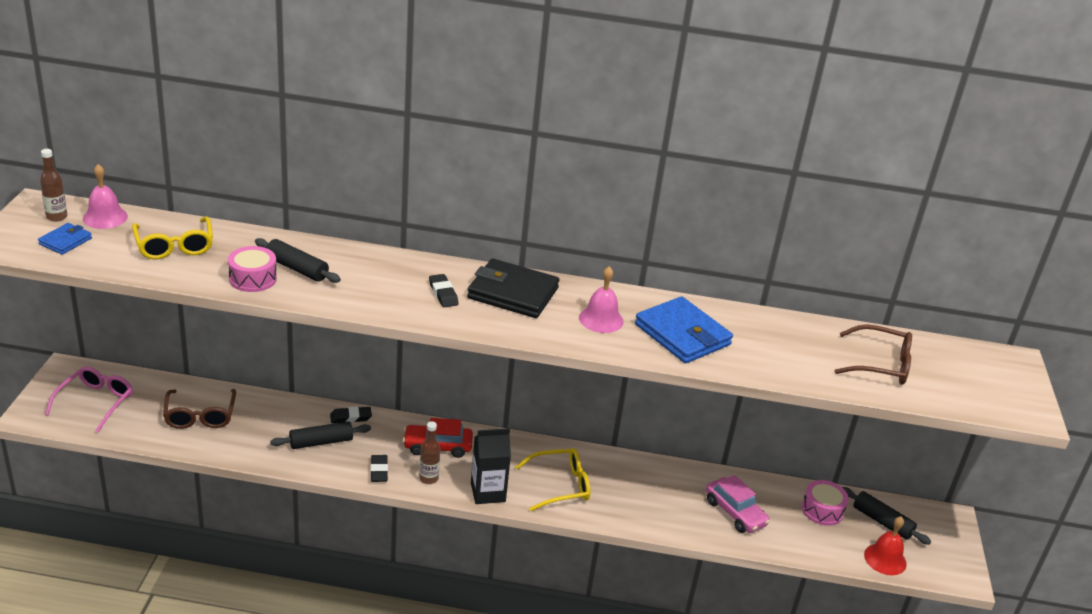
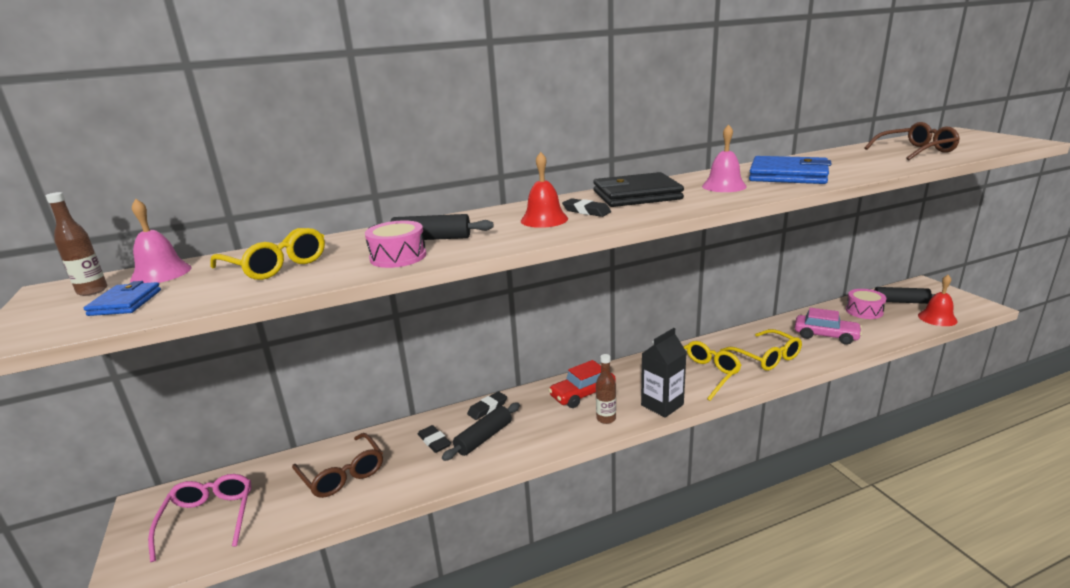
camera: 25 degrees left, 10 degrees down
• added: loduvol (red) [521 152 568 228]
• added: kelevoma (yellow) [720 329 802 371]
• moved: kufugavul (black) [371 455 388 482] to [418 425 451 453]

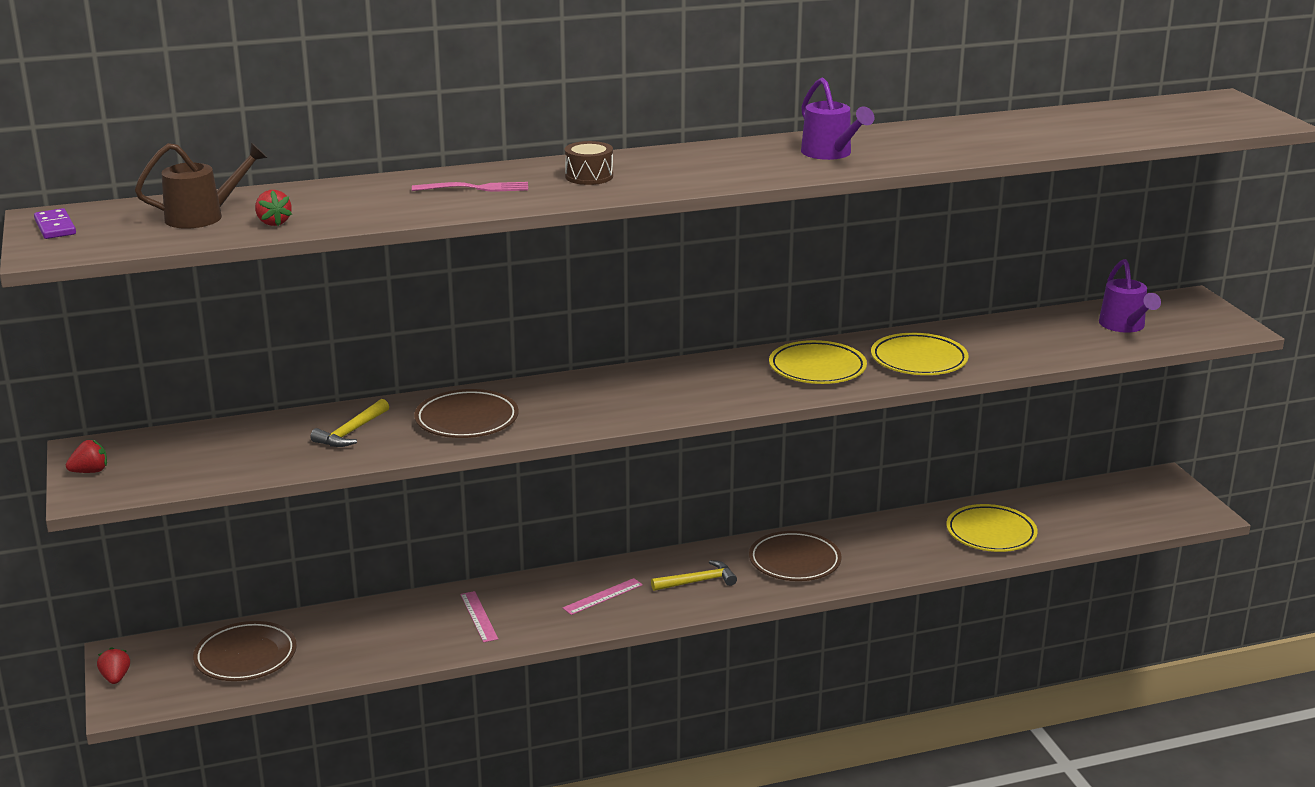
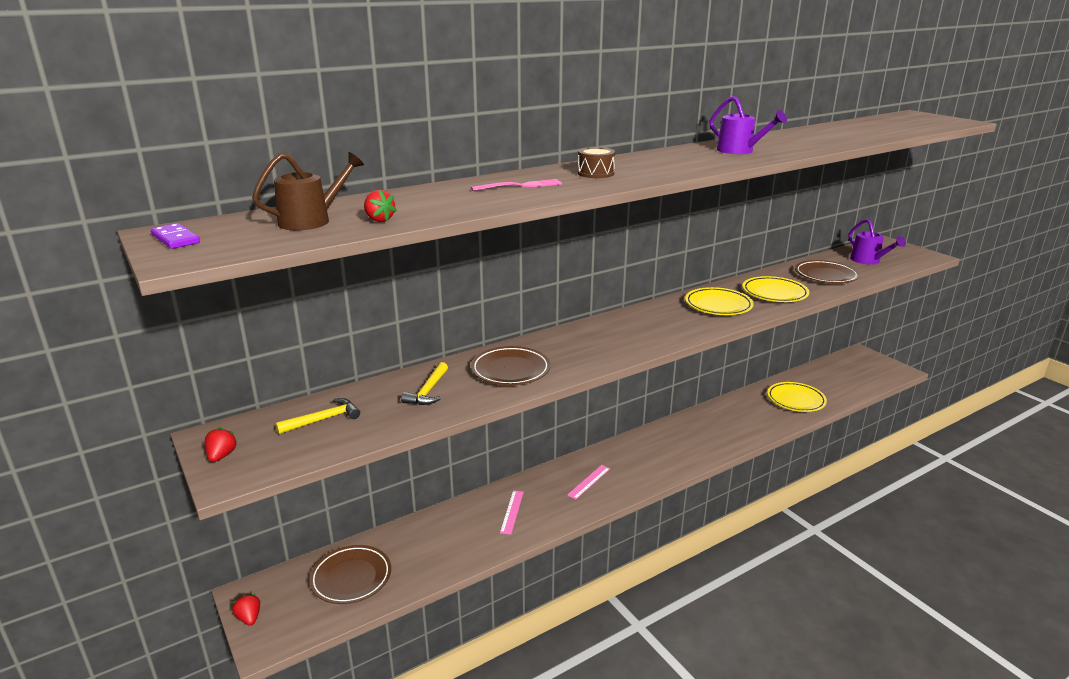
camera: 15 degrees left, 0 degrees up
• moved: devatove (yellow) [651 560 737 591] to [275 398 360 434]
• moved: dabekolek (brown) [749 531 842 581] to [795 260 860 283]
• turned: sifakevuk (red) [66 439 107 473] = [205 427 237 462] 45 degrees counterclockwise
• turned: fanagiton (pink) [460 591 498 643] = [500 490 524 535] 45 degrees clockwise

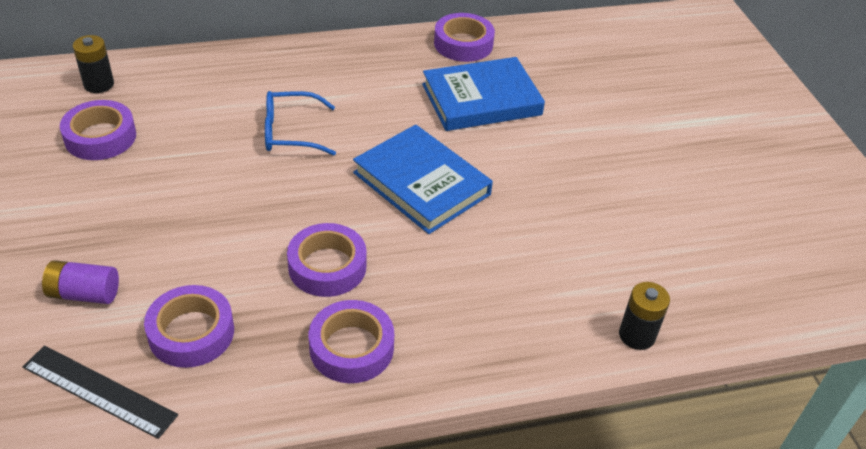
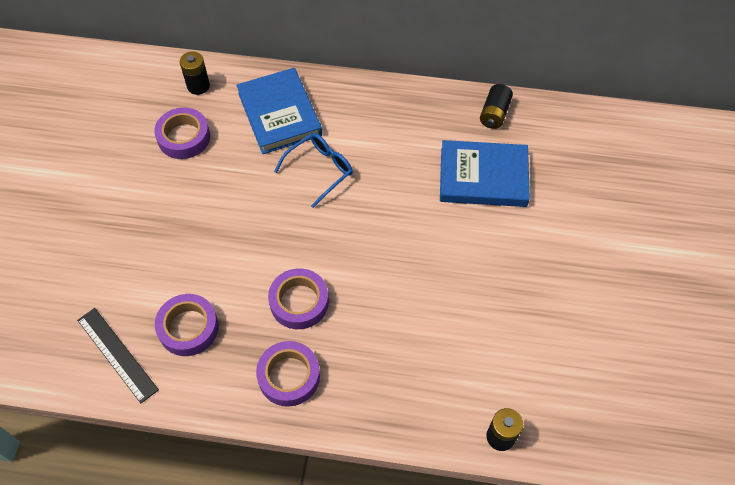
camera: 25 degrees right, 15 degrees up
• removed: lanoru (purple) [42 260 119 304]
• moved: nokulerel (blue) [353 125 493 234] to [236 68 322 154]
• replaced: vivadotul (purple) [434 13 495 62] to lanoru (black) [480 84 513 129]
• turned: kelevoma (blue) [265 91 336 156] = [274 133 353 208] 120 degrees clockwise

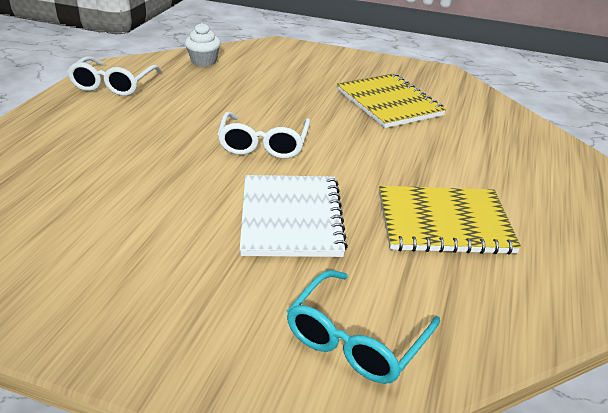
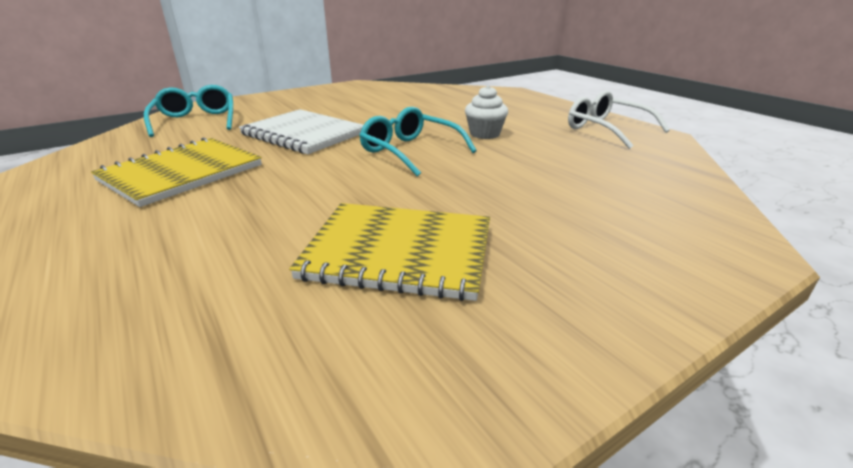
camera: 130 degrees right, 5 degrees down
• moved: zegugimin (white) [185 23 221 67] to [465 85 508 139]
• recoloured: kelevoma (white) [217 112 310 159] to kelevoma (turquoise) [359 107 477 177]

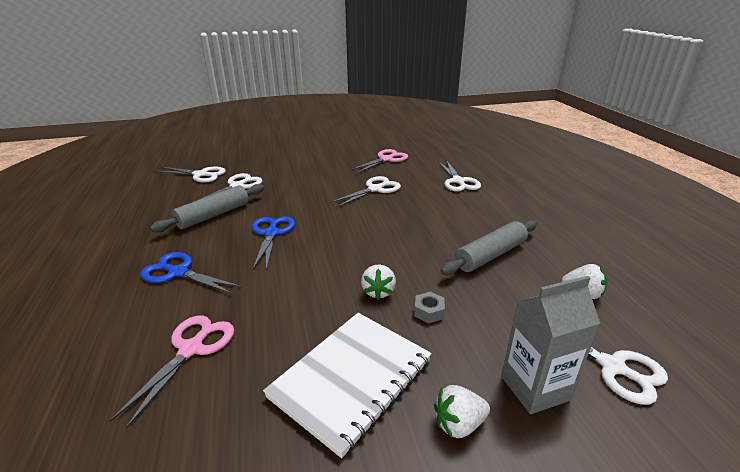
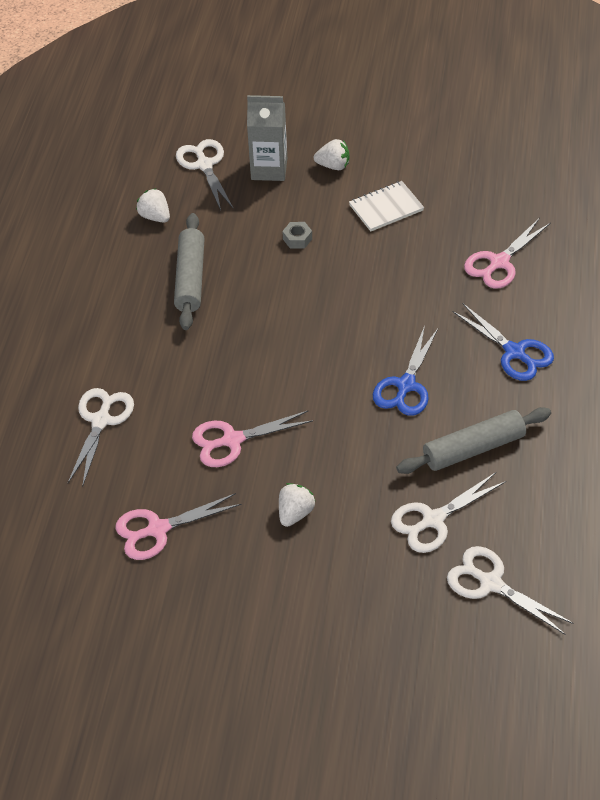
camera: 155 degrees left, 20 degrees up
• moved: sifakevuk (white) [361 264 396 300] to [279 483 315 527]
• recoloured: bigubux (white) [330 176 401 208] to bigubux (pink) [192 411 313 467]
• turned: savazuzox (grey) [440 220 537 275] = [174 213 205 330] 75 degrees counterclockwise
• resized: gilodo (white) [263 313 432 458] = [349 181 424 231] x0.60

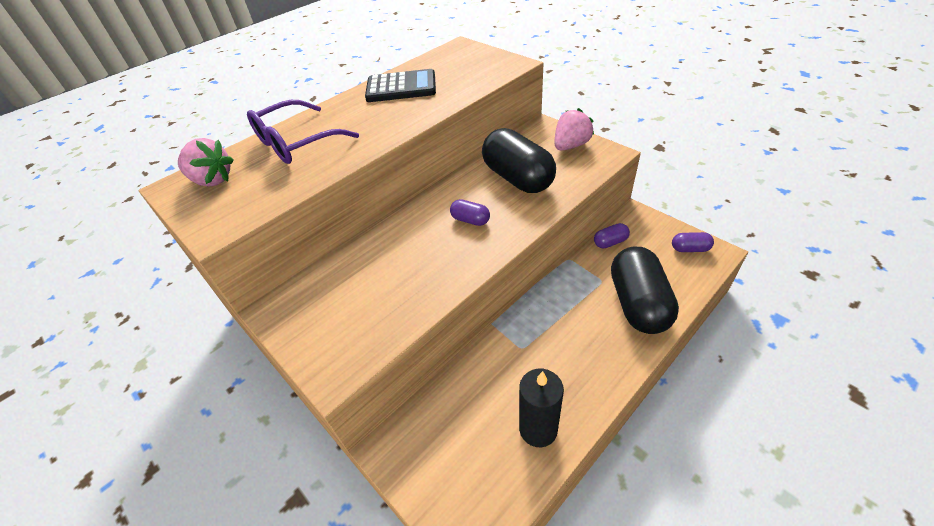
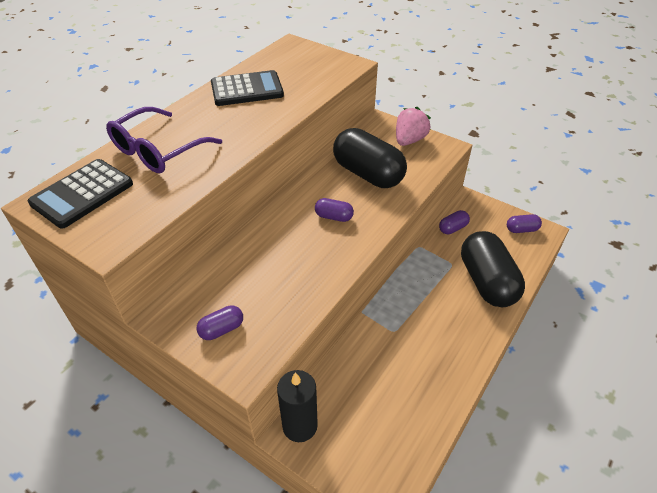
camera: 15 degrees left, 0 degrees up
• added: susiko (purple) [196 305 243 340]
• moved: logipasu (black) [519 369 564 447] to [277 370 318 442]
• replaced: sifakevuk (pink) [178 138 234 187] to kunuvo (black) [28 159 133 229]

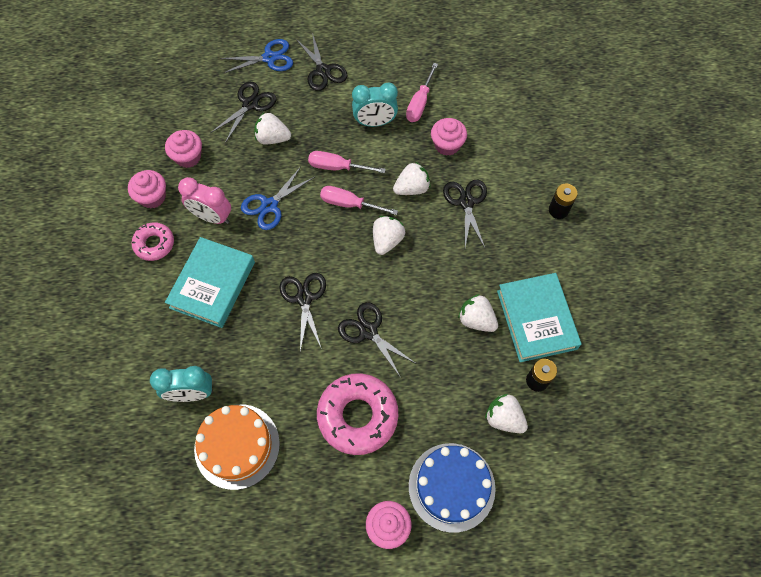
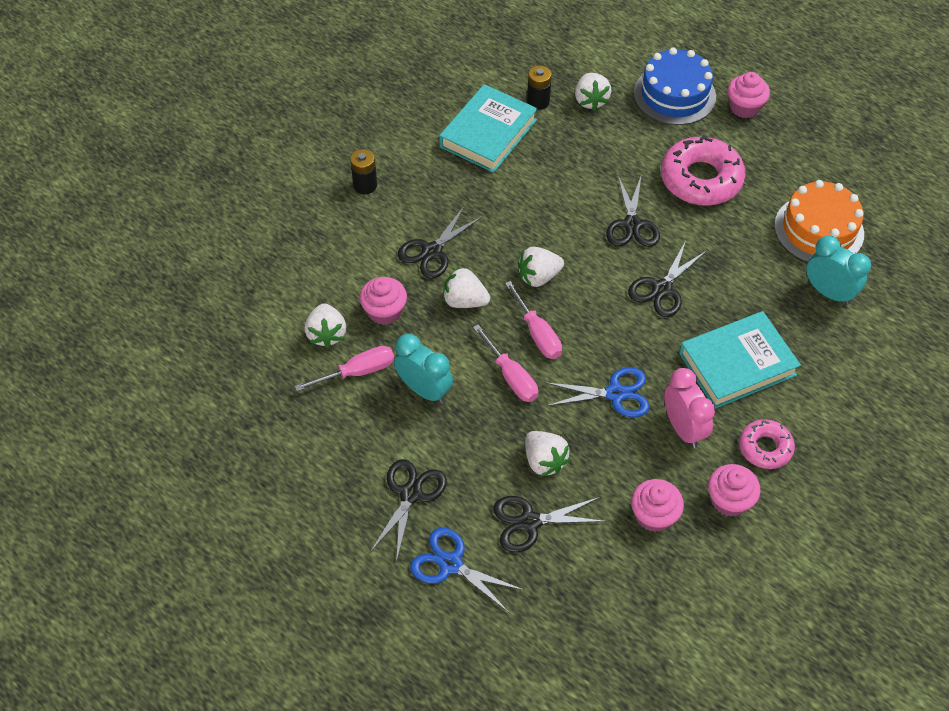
camera: 135 degrees left, 10 degrees down
• moved: sifakevuk (white) [458 294 498 332] to [305 303 346 348]

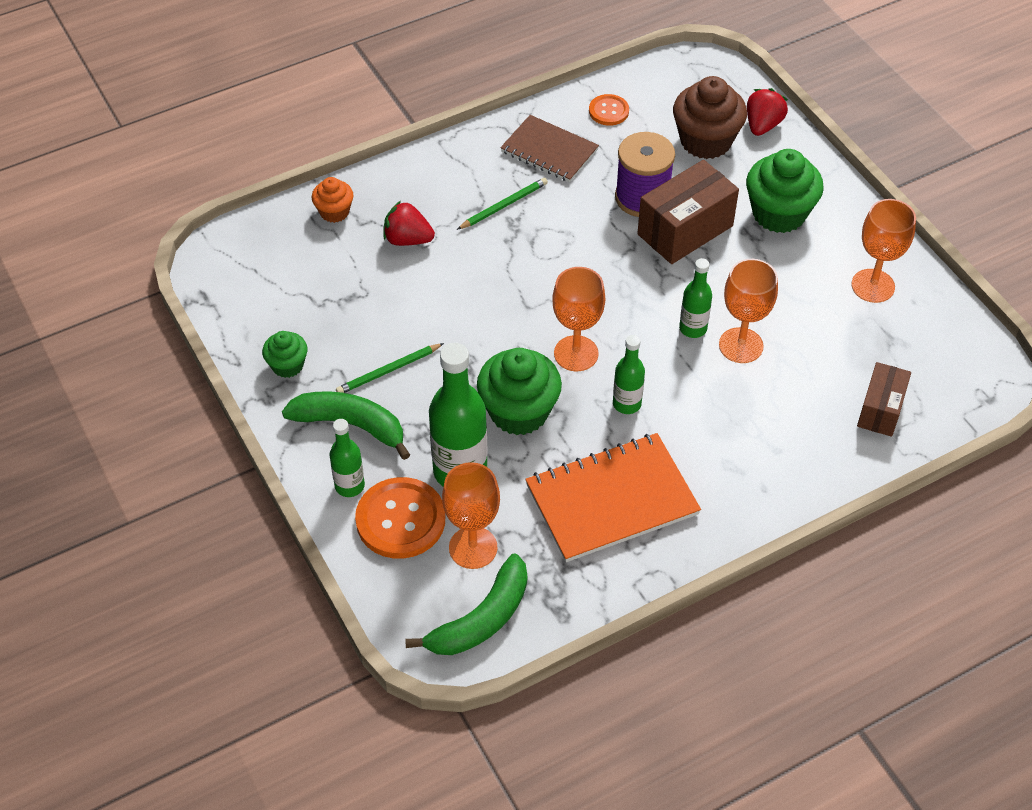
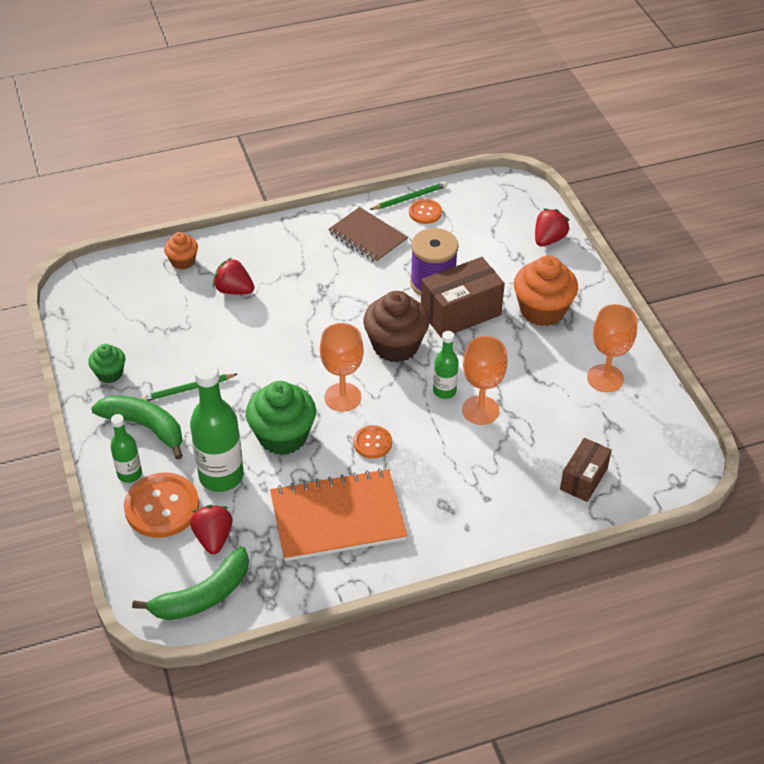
camera: 10 degrees right, 5 degrees down
• moved: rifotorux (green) [457 178 548 230] to [370 182 447 210]
• moved: zegugimin (brown) [673 76 747 159] to [363 291 429 362]
• replaced: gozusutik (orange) [442 462 500 569] to sifakevuk (red) [190 505 233 554]
• replaced: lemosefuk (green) [613 335 645 414] to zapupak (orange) [353 425 392 458]
• recoloured: zegugimin (green) [746 149 824 233] to zegugimin (orange) [514 256 578 326]

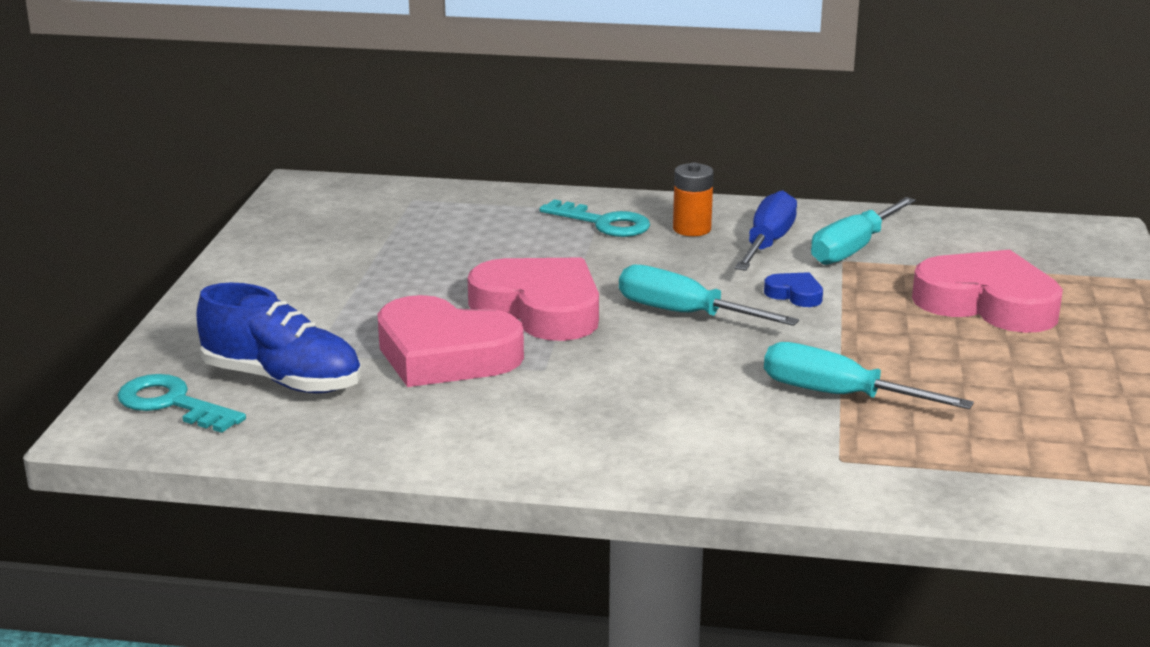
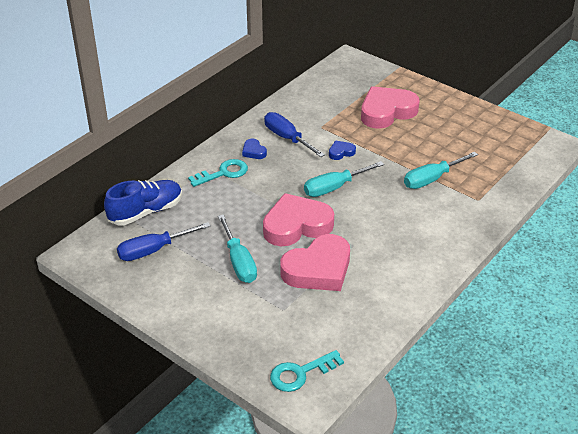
camera: 60 degrees left, 15 degrees up
• added: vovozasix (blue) [117 222 211 261]
• moved: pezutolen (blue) [196 283 361 393] to [104 180 182 225]
• moved: vovozasix (turquoise) [811 197 916 265] to [218 215 257 283]
• replaced: lanoru (orange) [673 163 714 236] to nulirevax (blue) [242 139 267 159]

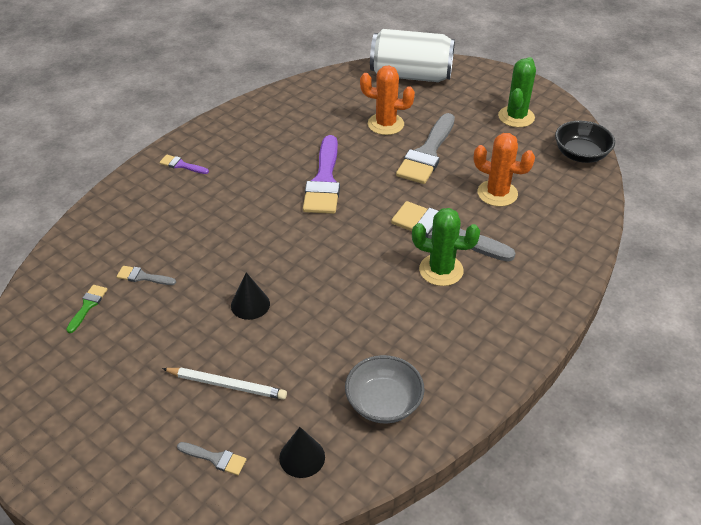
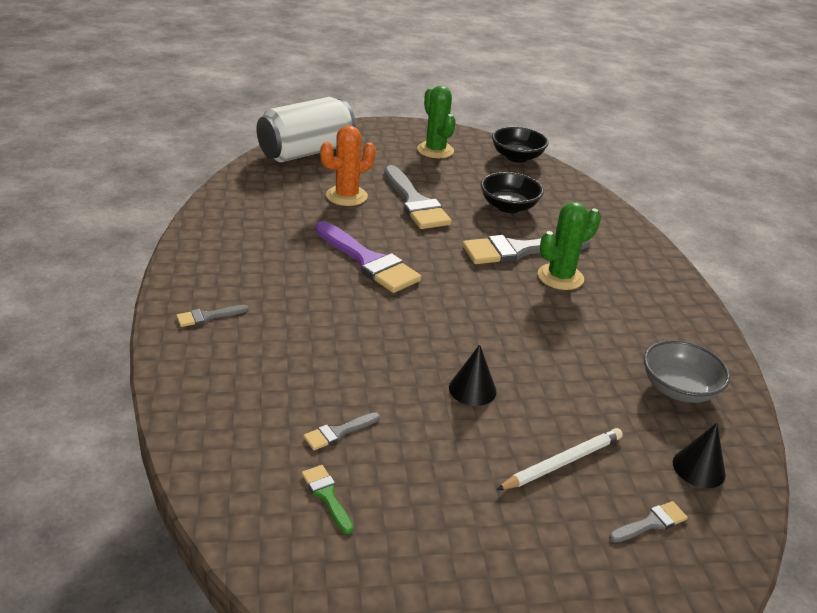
camera: 50 degrees left, 10 degrees down
• replaced: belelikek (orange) [474 133 535 207] to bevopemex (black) [480 172 544 213]
• recoloured: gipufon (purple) [159 155 209 174] to gipufon (grey) [176 305 249 327]

